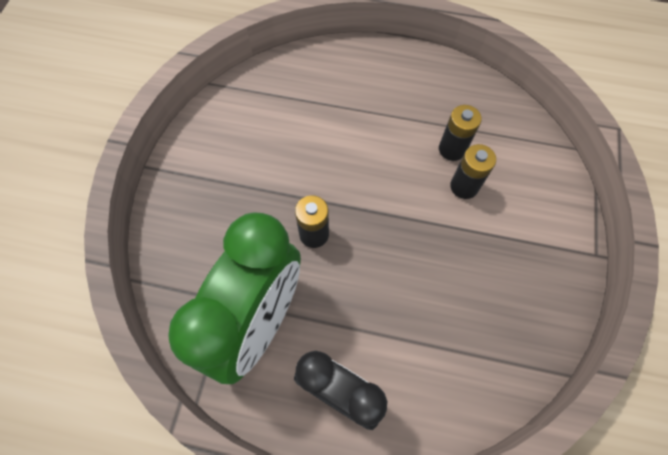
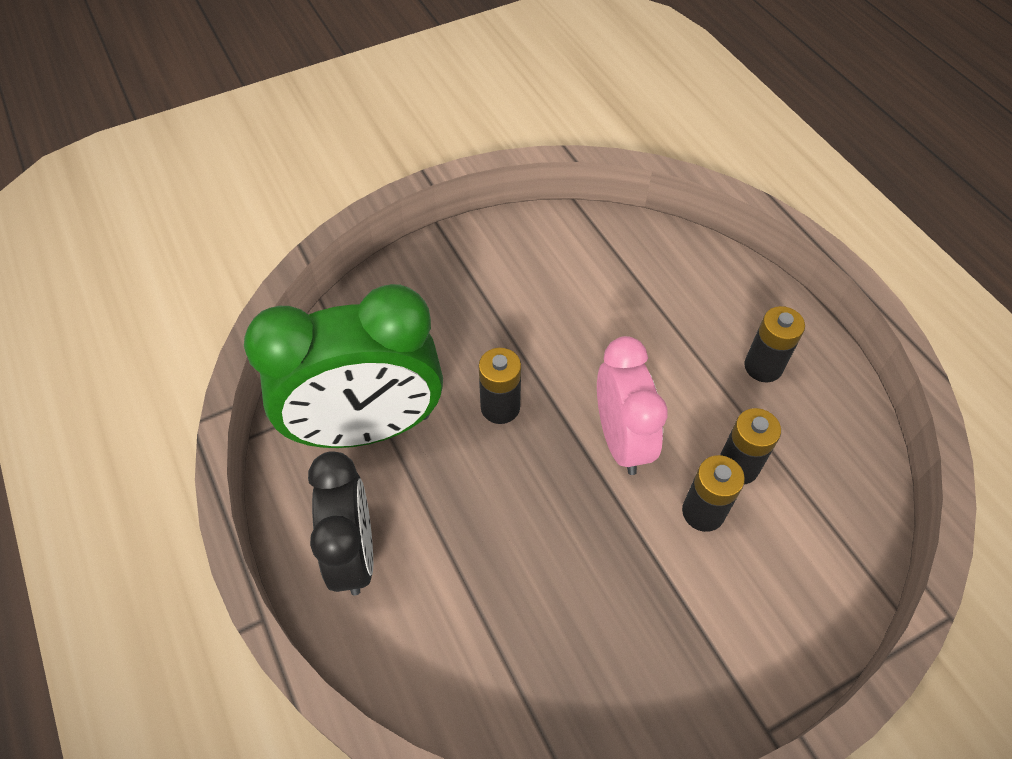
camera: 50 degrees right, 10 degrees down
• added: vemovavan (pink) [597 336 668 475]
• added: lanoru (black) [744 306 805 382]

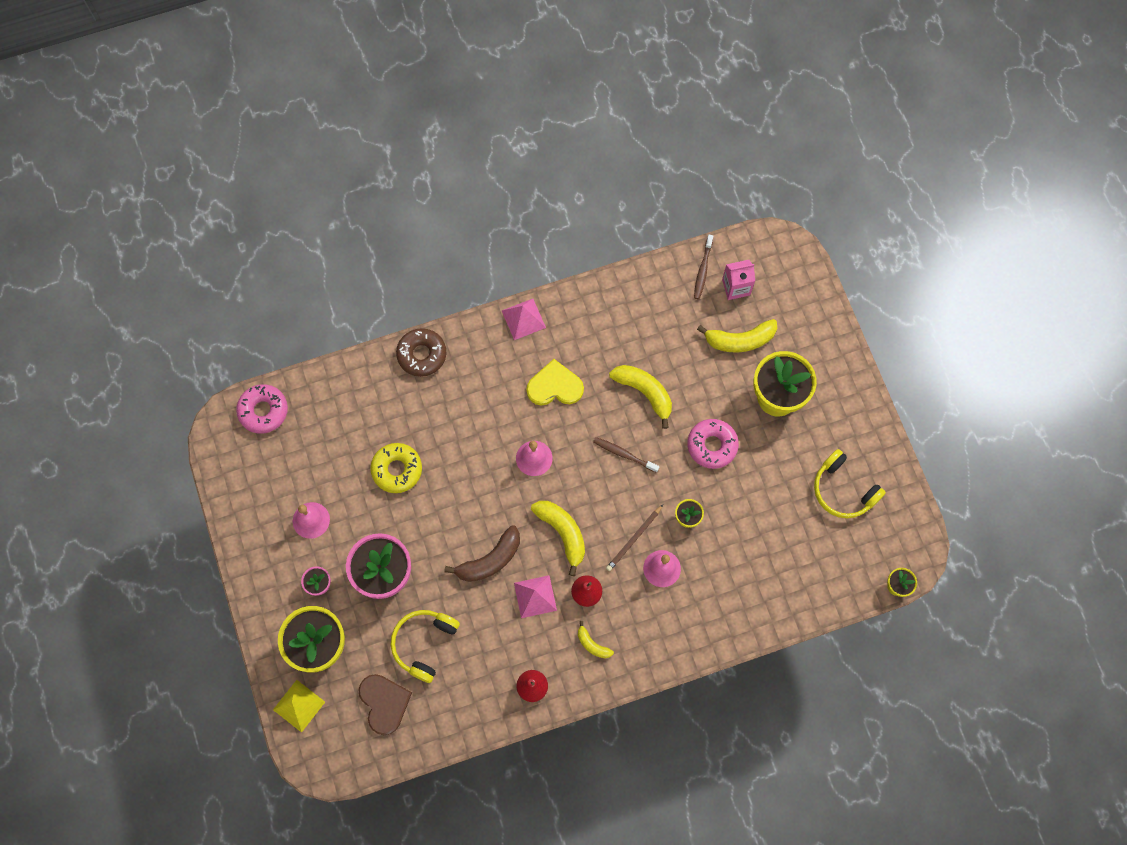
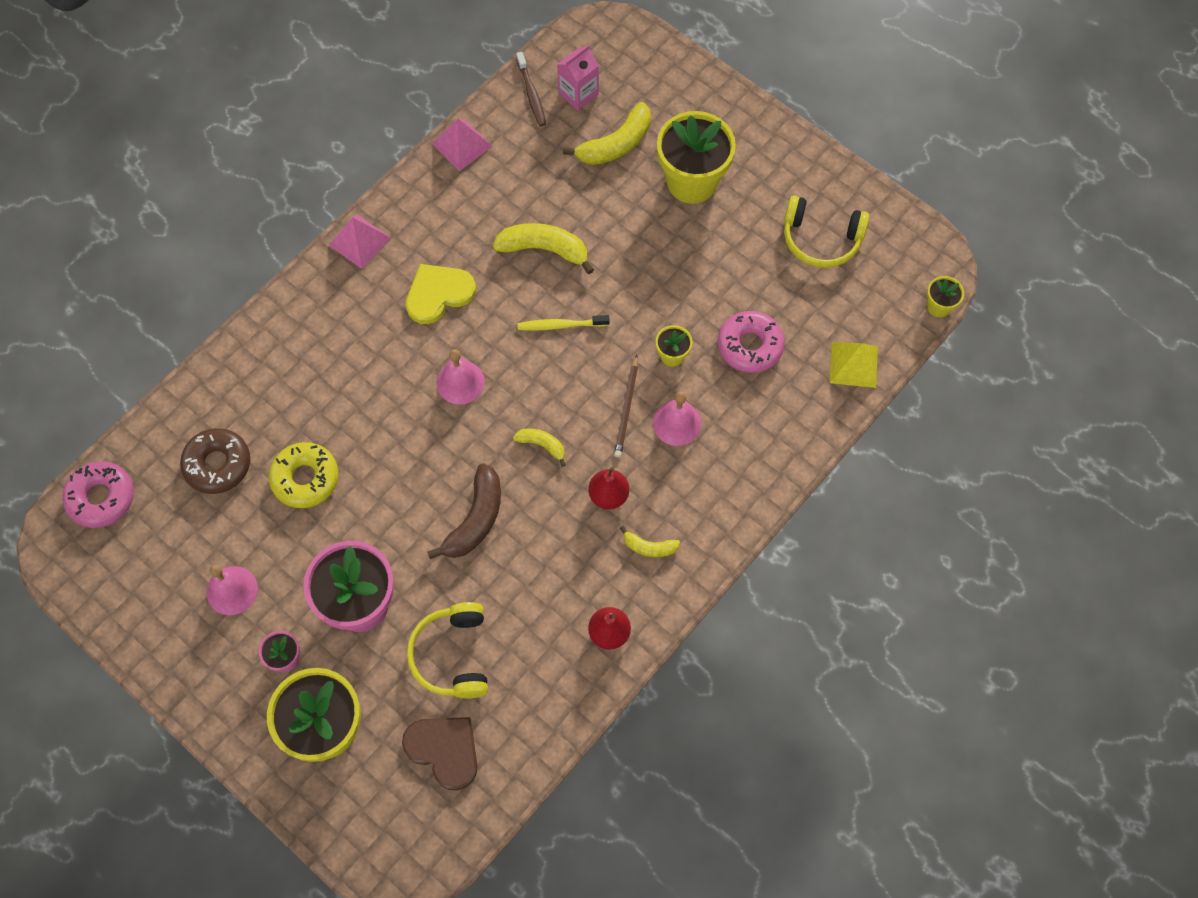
camera: 30 degrees left, 5 degrees down
• moved: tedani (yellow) [273 680 325 733] to [830 342 878 388]
• moved: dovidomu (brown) [396 328 446 377] to [180 428 250 494]
• moved: tedani (pink) [514 575 557 618] to [432 118 492 171]
• moved: dovidomu (pink) [687 419 739 469] to [718 311 785 373]
• recoloured: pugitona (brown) [593 437 660 473] to pugitona (yellow) [518 315 610 331]
• resized: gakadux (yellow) [531 501 585 576] = [513 428 566 467] x0.55

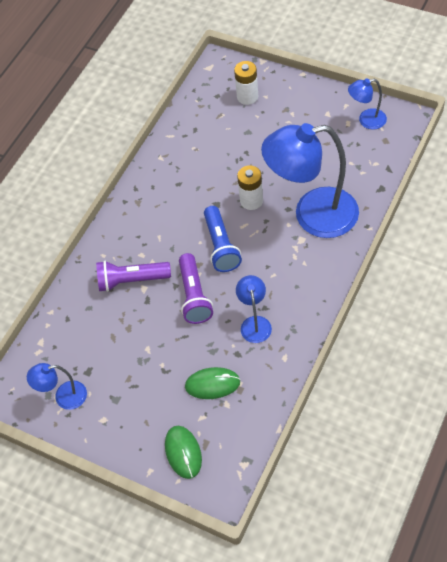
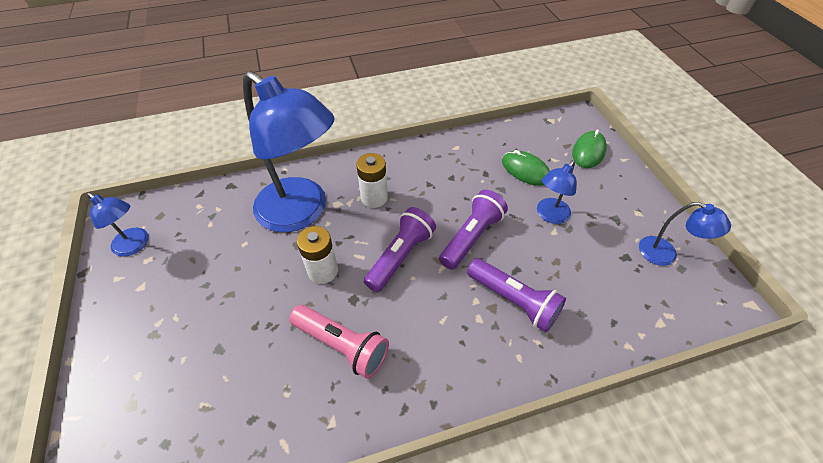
camera: 140 degrees left, 5 degrees down
• added: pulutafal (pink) [289 305 389 379]
• moved: lanoru (white) [234 61 258 105] to [356 153 388 208]
• moved: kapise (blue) [236 275 272 343] to [537 160 577 224]
• recoloured: pulutafal (blue) [204 206 242 272] to pulutafal (purple) [364 207 436 292]

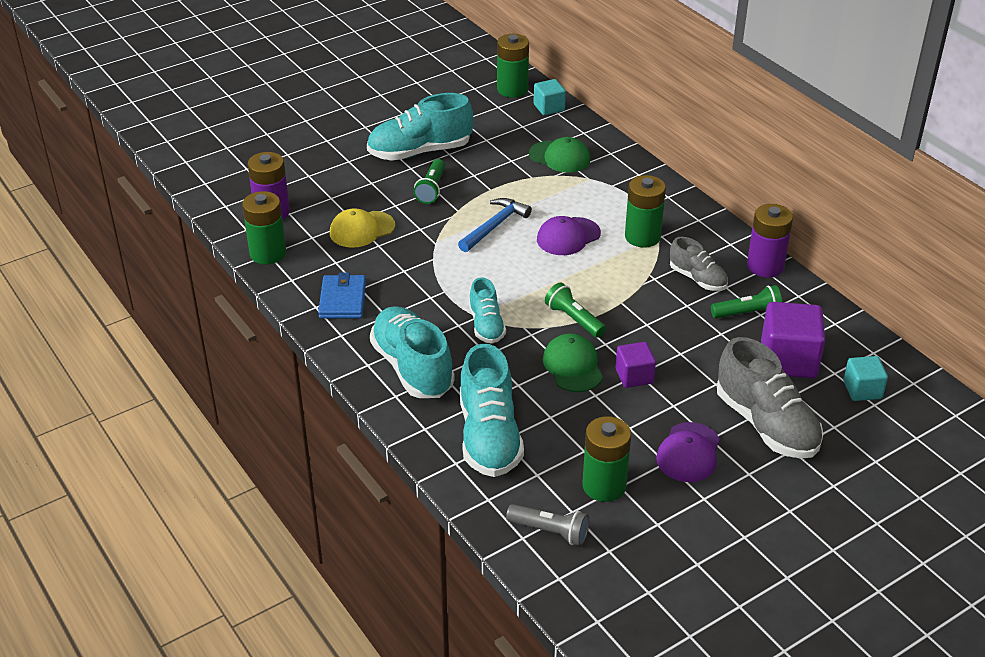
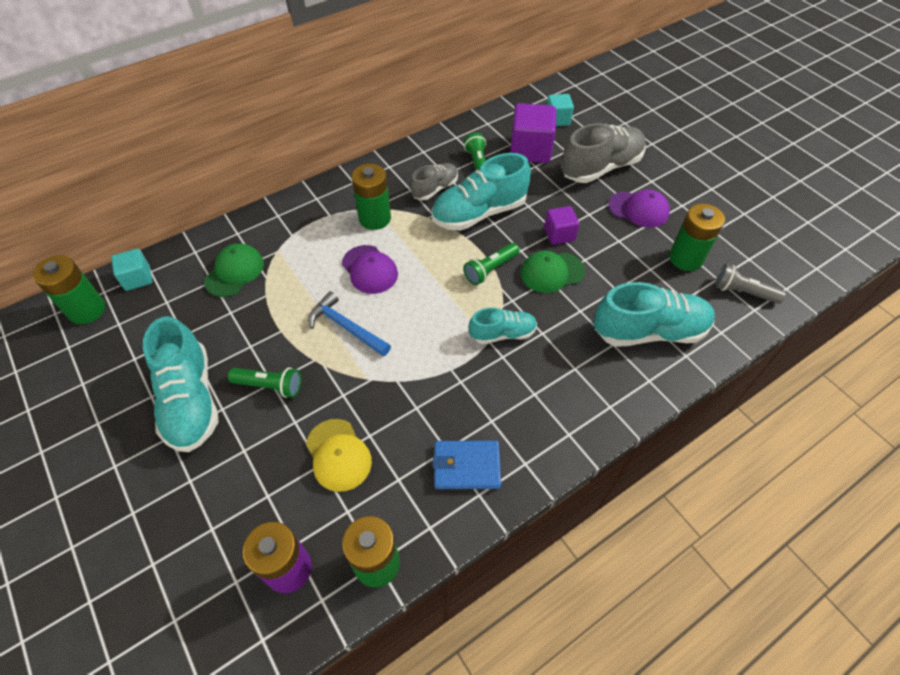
camera: 90 degrees left, 15 degrees up
• removed: lanoru (purple) [747 204 793 278]
• moved: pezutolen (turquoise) [370 306 455 398] to [432 153 531 231]
• turned: pulutafal (grey) [506 504 589 546] = [715 264 786 304] 90 degrees counterclockwise

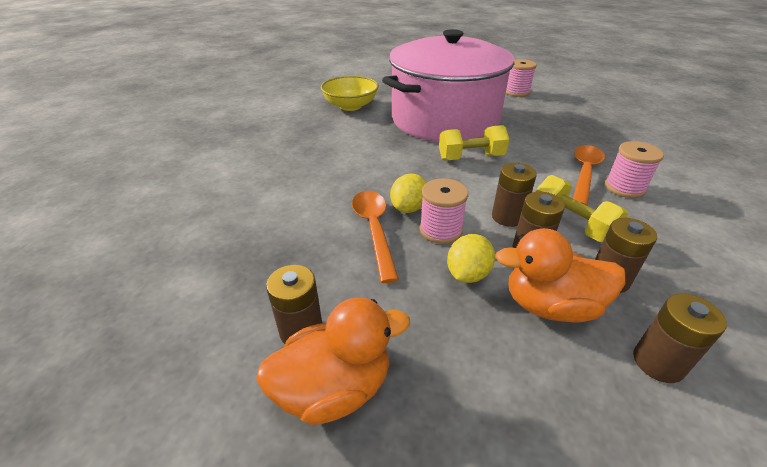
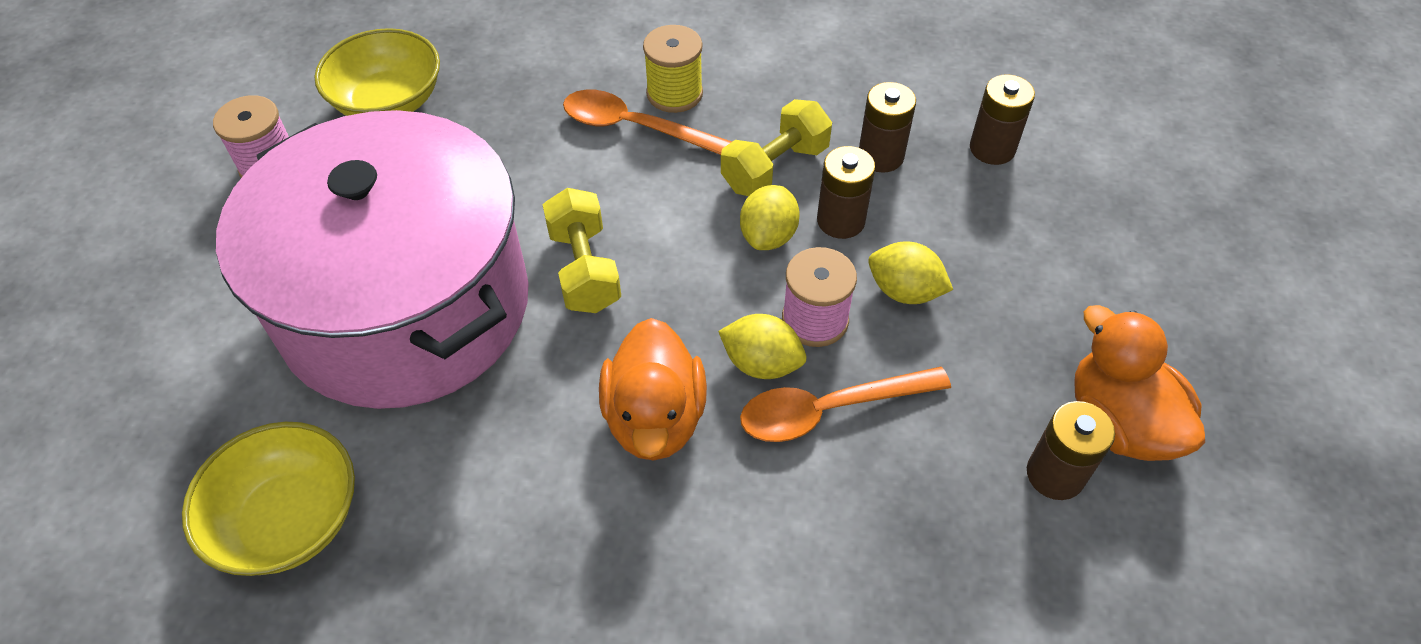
camera: 95 degrees left, 15 degrees up
• added: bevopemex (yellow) [314 28 440 116]
• moved: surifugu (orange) [495 228 625 322] to [599 318 707 461]
• replaced: lanoru (brown) [492 162 537 227] to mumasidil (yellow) [740 185 800 250]
• recoloured: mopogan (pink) [605 141 664 198] to mopogan (yellow) [643 25 703 113]

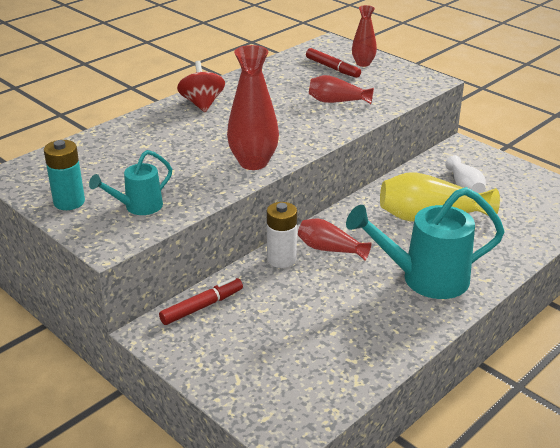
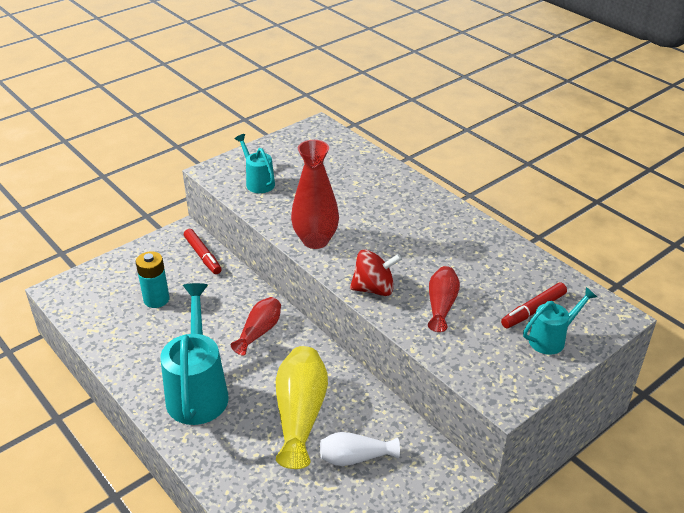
camera: 95 degrees right, 5 degrees up
• removed: lanoru (white) [267 202 297 268]
• moved: lanoru (turquoise) [44 140 85 210] to [136 251 169 308]
• moved: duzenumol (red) [177 61 225 112] to [350 249 401 296]
• replaced: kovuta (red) [352 5 377 67] to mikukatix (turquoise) [523 287 597 355]

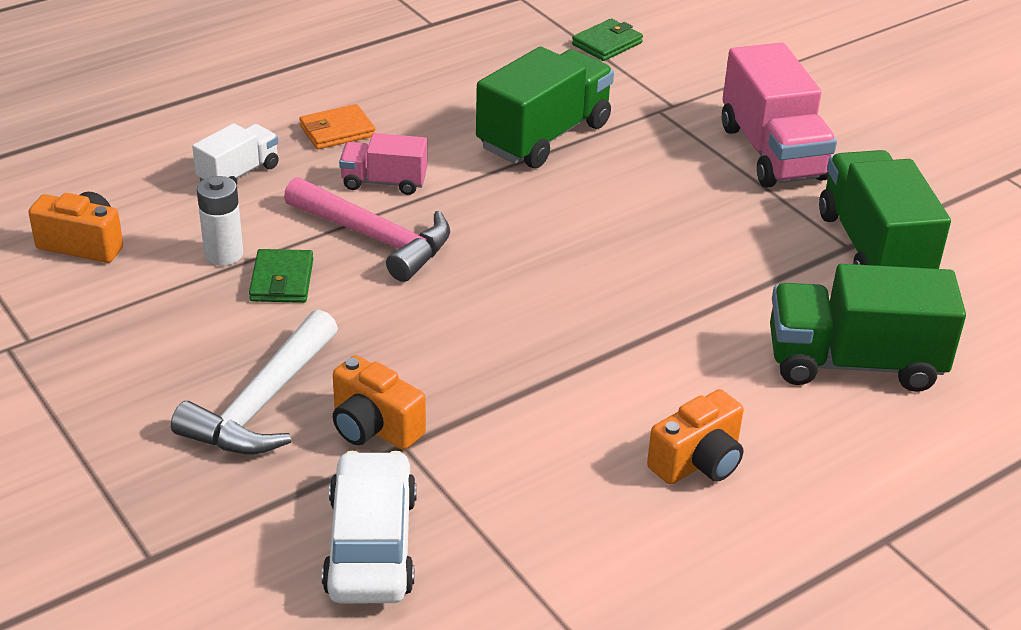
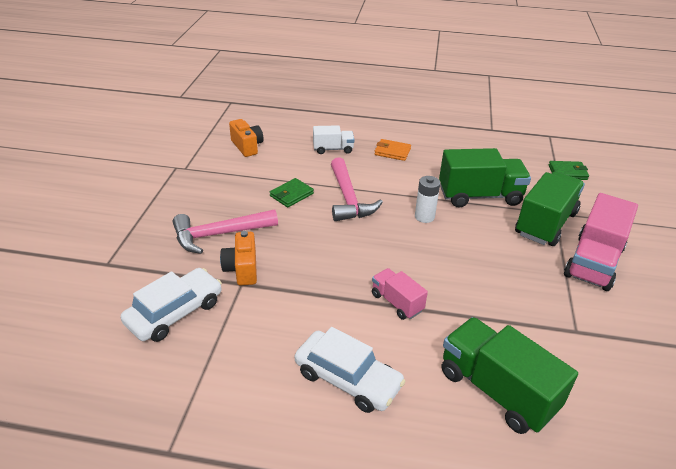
camera: 45 degrees right, 0 degrees up
• moved: lanoru (white) [197 176 243 266] to [415 176 440 223]
• moved: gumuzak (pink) [339 133 427 195] to [372 268 428 320]
• moved: gumuzak (green) [819 150 951 269] to [515 172 585 246]
• replaced: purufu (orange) [647 389 744 484] to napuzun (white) [295 327 406 413]
• recoloured: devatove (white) [171 309 338 454] to devatove (pink) [173 209 278 254]

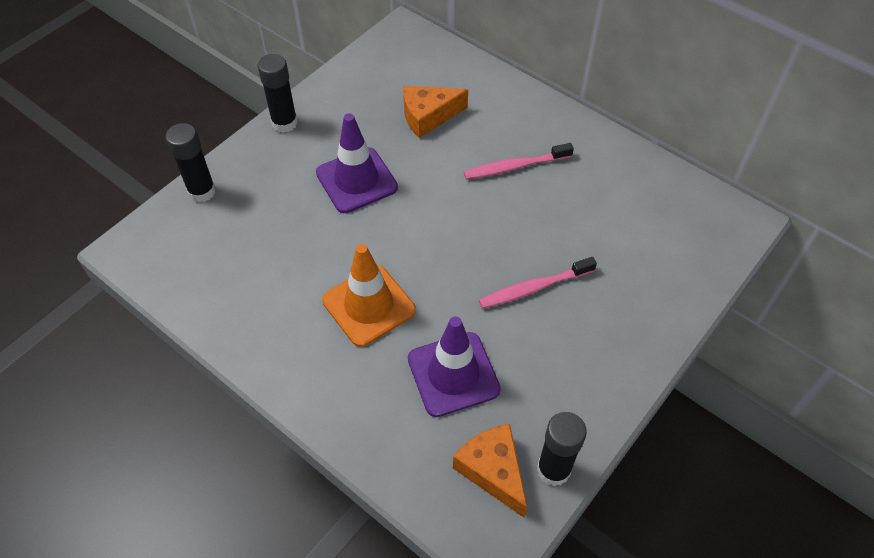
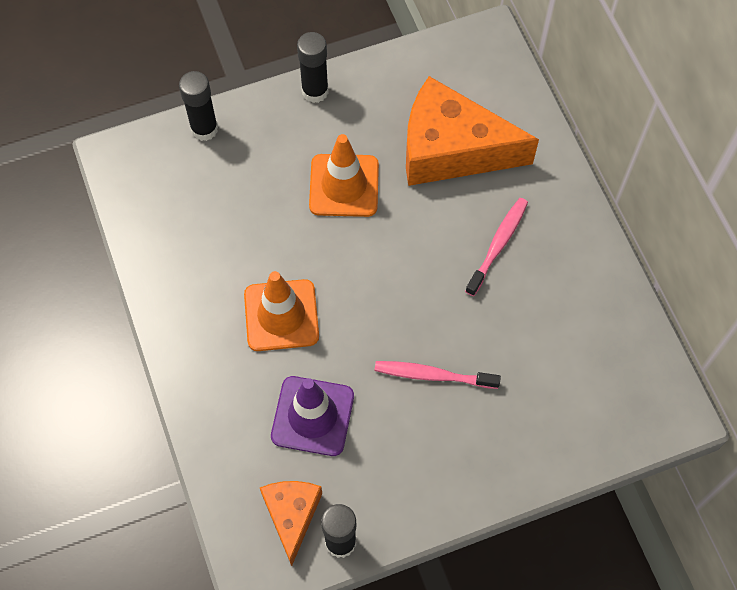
camera: 30 degrees right, 10 degrees up
• recoloured: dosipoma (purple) [316 113 398 213] to dosipoma (orange) [309 134 379 217]
• turned: pugitona (pink) [464 143 574 179] = [465 198 528 296] 105 degrees clockwise
• resized: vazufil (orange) [403 86 468 138] = [406 76 539 186] x1.84

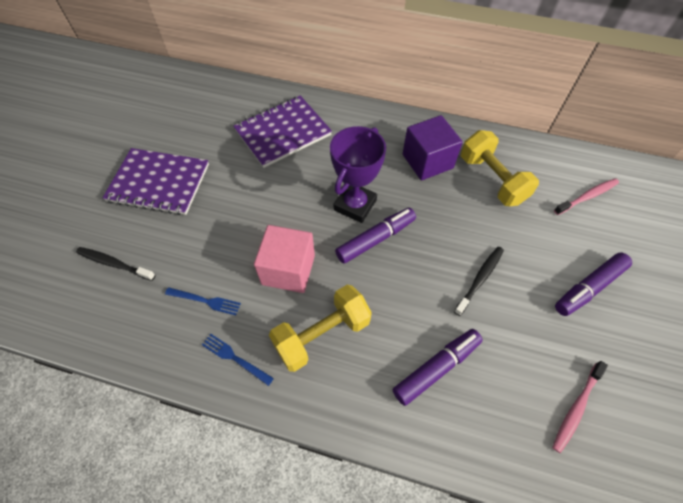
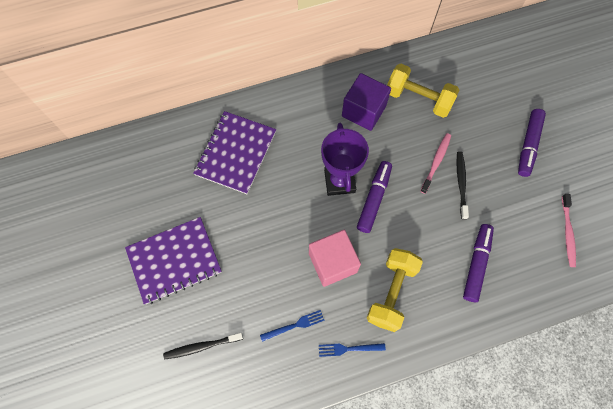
camera: 35 degrees left, 10 degrees up
• moved: pugitona (pink) [554 178 619 215] to [420 133 451 194]

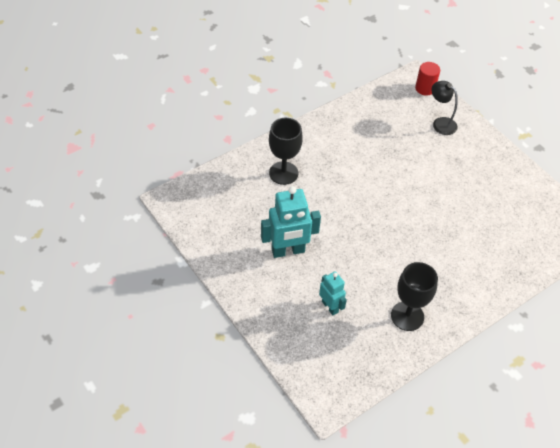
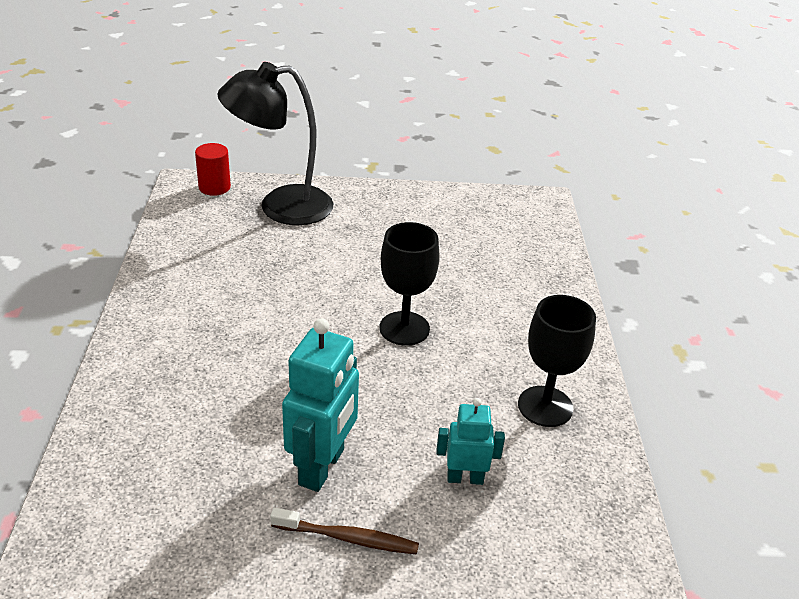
camera: 55 degrees left, 15 degrees down
• added: pugitona (brown) [270 507 419 555]
• moved: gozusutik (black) [269 118 303 185] to [379 222 440 346]
• resized: kapise (black) [431 81 458 135] = [217 62 333 225] x1.90

